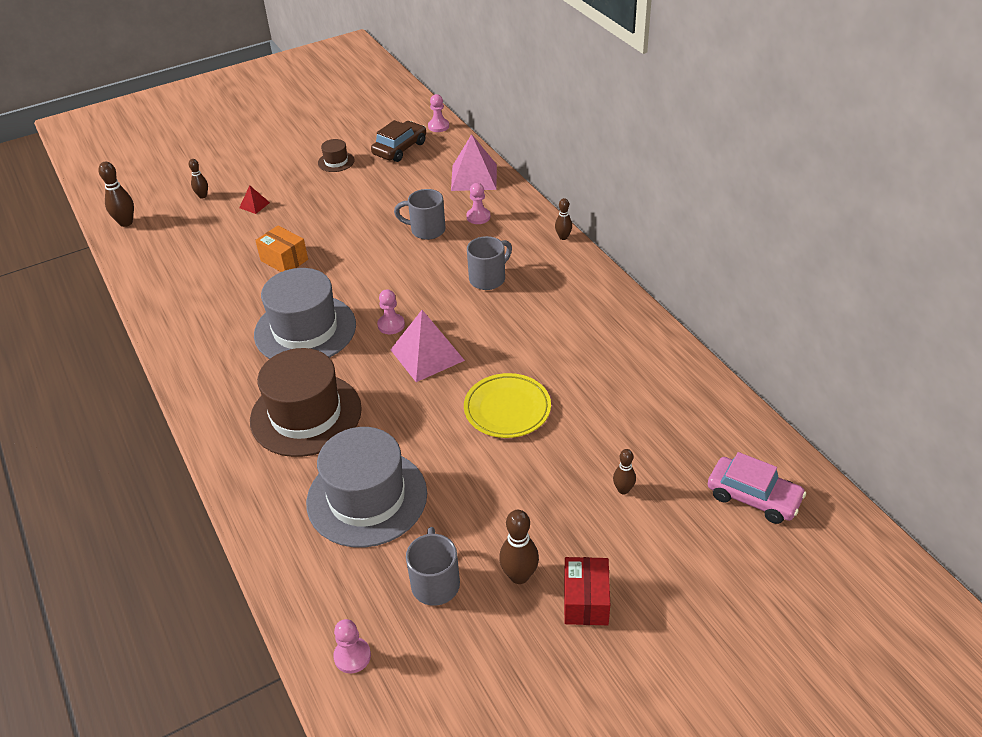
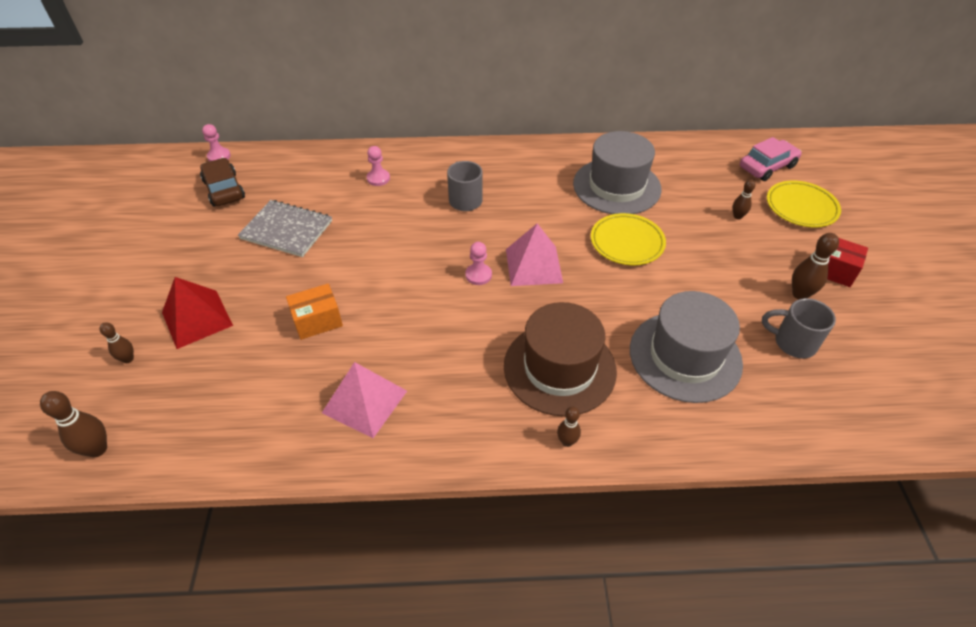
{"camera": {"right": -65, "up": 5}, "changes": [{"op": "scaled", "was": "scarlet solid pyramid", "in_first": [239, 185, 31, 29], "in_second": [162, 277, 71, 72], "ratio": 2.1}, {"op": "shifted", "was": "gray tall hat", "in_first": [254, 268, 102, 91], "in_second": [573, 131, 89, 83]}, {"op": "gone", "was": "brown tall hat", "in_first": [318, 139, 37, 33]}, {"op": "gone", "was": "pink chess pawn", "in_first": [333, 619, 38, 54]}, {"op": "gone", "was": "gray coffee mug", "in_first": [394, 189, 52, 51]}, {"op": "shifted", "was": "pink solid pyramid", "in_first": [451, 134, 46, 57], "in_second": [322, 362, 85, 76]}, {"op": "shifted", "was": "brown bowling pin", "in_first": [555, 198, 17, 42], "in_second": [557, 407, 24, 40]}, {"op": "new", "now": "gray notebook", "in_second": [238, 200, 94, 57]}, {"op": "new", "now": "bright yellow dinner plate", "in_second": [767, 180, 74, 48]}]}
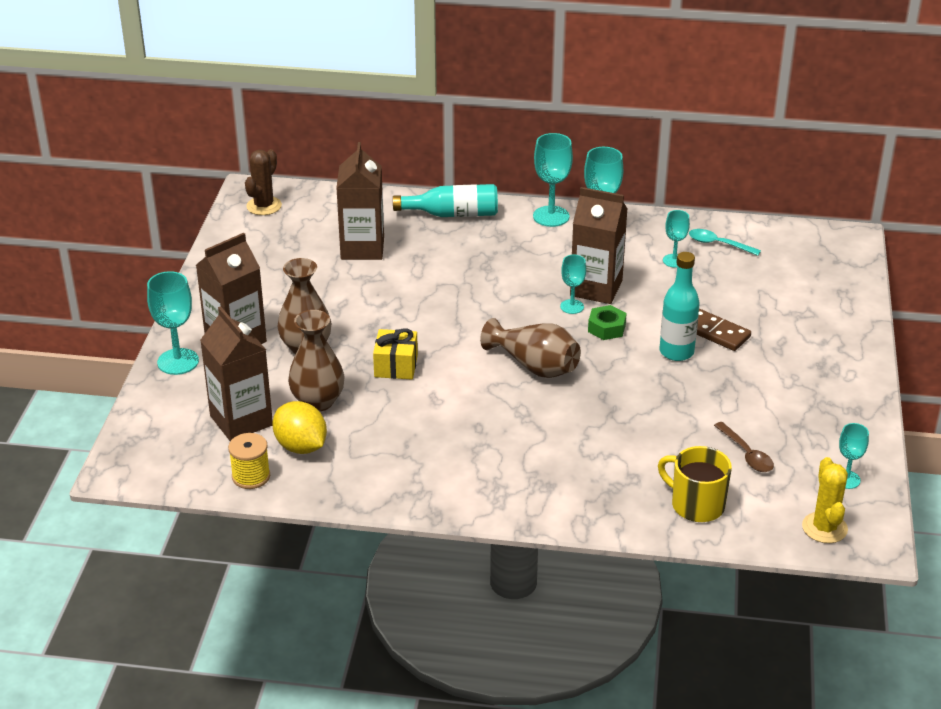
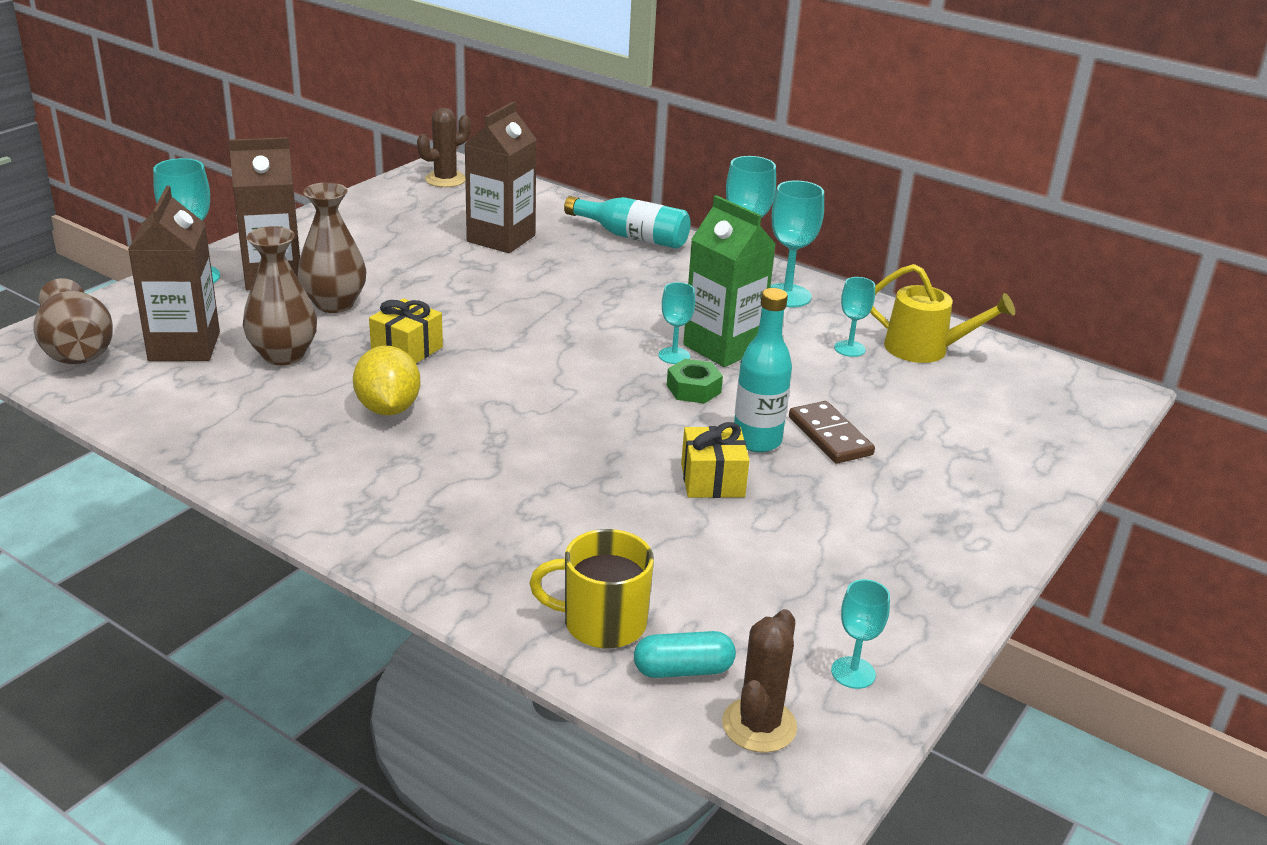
{"camera": {"right": 25, "up": -5}, "changes": [{"op": "gone", "was": "bright yellow bobbin", "in_first": [228, 433, 42, 56]}, {"op": "shifted", "was": "bright yellow lemon", "in_first": [272, 401, 55, 53], "in_second": [353, 346, 68, 69]}, {"op": "shifted", "was": "brown tall vase", "in_first": [480, 318, 101, 60], "in_second": [33, 278, 80, 86]}, {"op": "repainted", "was": "brown carton", "now": "emerald carton", "in_first": [570, 187, 58, 117], "in_second": [683, 195, 93, 172]}, {"op": "rotated", "was": "bright yellow coffee mug", "in_first": [658, 446, 74, 76], "in_second": [529, 529, 125, 120], "clockwise": -60}, {"op": "swapped", "was": "aqua spoon", "now": "bright yellow watering pot", "in_first": [689, 229, 72, 27], "in_second": [870, 264, 145, 99]}, {"op": "gone", "was": "brown spoon", "in_first": [714, 422, 60, 50]}, {"op": "repainted", "was": "bright yellow prickly plant", "now": "brown prickly plant", "in_first": [802, 457, 46, 86], "in_second": [722, 609, 75, 144]}, {"op": "new", "now": "aqua pill", "in_second": [634, 631, 102, 47]}, {"op": "new", "now": "bright yellow wrapped gift", "in_second": [681, 422, 69, 76]}]}
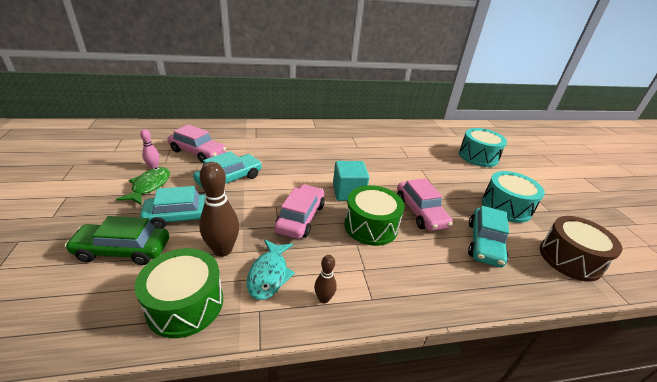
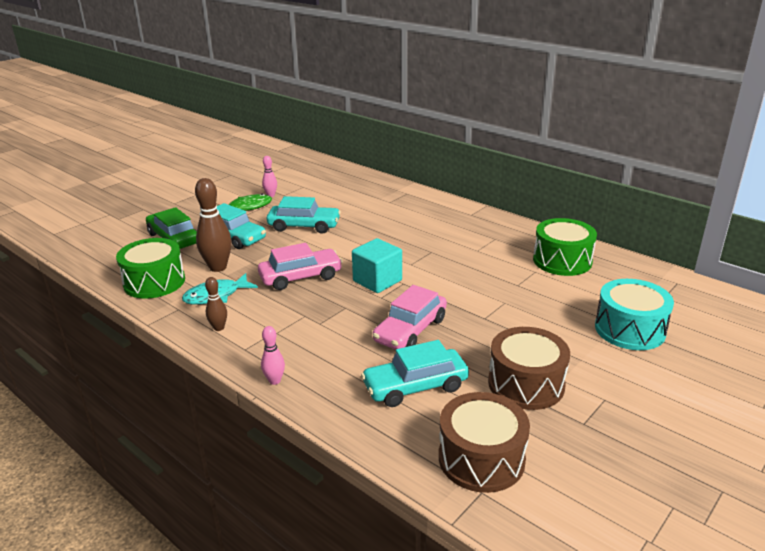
{"camera": {"right": 55, "up": -5}, "changes": [{"op": "gone", "was": "pink toy car", "in_first": [167, 124, 59, 39]}, {"op": "shifted", "was": "emerald toy drum", "in_first": [344, 185, 61, 61], "in_second": [533, 218, 64, 58]}, {"op": "repainted", "was": "aqua toy drum", "now": "brown toy drum", "in_first": [482, 171, 63, 52], "in_second": [488, 327, 82, 83]}, {"op": "new", "now": "pink bowling pin", "in_second": [261, 326, 24, 59]}]}
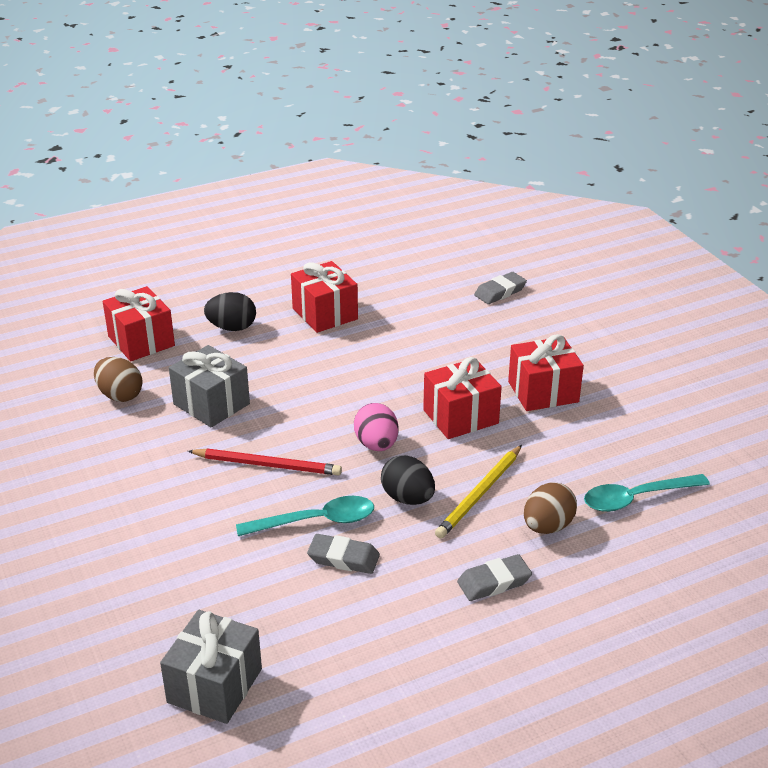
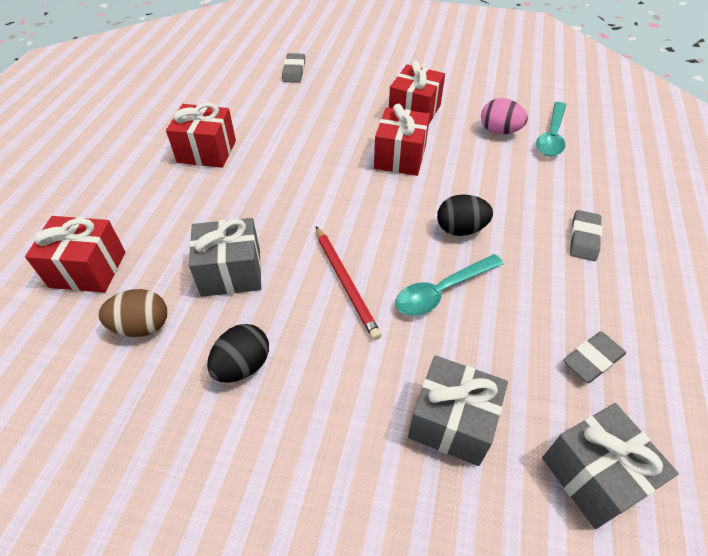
{"camera": {"right": -50, "up": 15}, "changes": [{"op": "rotated", "was": "scarlet lead pencil", "in_first": [188, 449, 154, 27], "in_second": [316, 226, 65, 114], "clockwise": 105}, {"op": "shifted", "was": "jet-black egg", "in_first": [204, 292, 52, 39], "in_second": [207, 324, 62, 59]}, {"op": "rotated", "was": "aqua spoon", "in_first": [236, 496, 138, 40], "in_second": [395, 254, 109, 62], "clockwise": -150}, {"op": "shifted", "was": "gray pencil eraser", "in_first": [307, 534, 73, 40], "in_second": [563, 331, 63, 52]}, {"op": "shifted", "was": "pink egg", "in_first": [354, 403, 45, 48], "in_second": [481, 98, 47, 36]}, {"op": "gone", "was": "bright yellow lead pencil", "in_first": [435, 445, 87, 93]}, {"op": "gone", "was": "brown egg", "in_first": [524, 482, 53, 52]}, {"op": "new", "now": "gray wrapped gift", "in_second": [408, 355, 100, 111]}]}
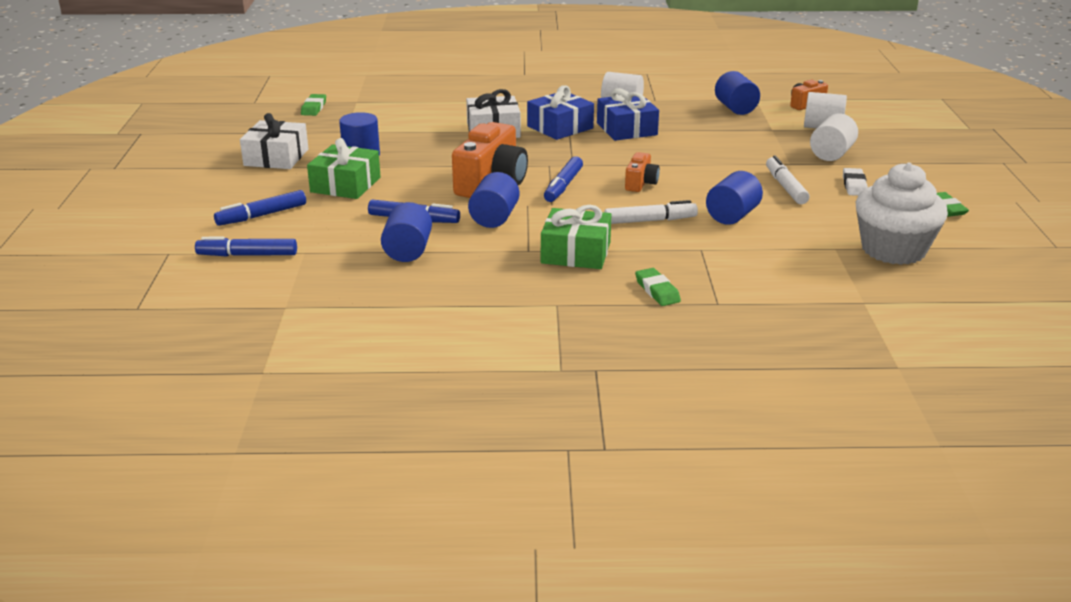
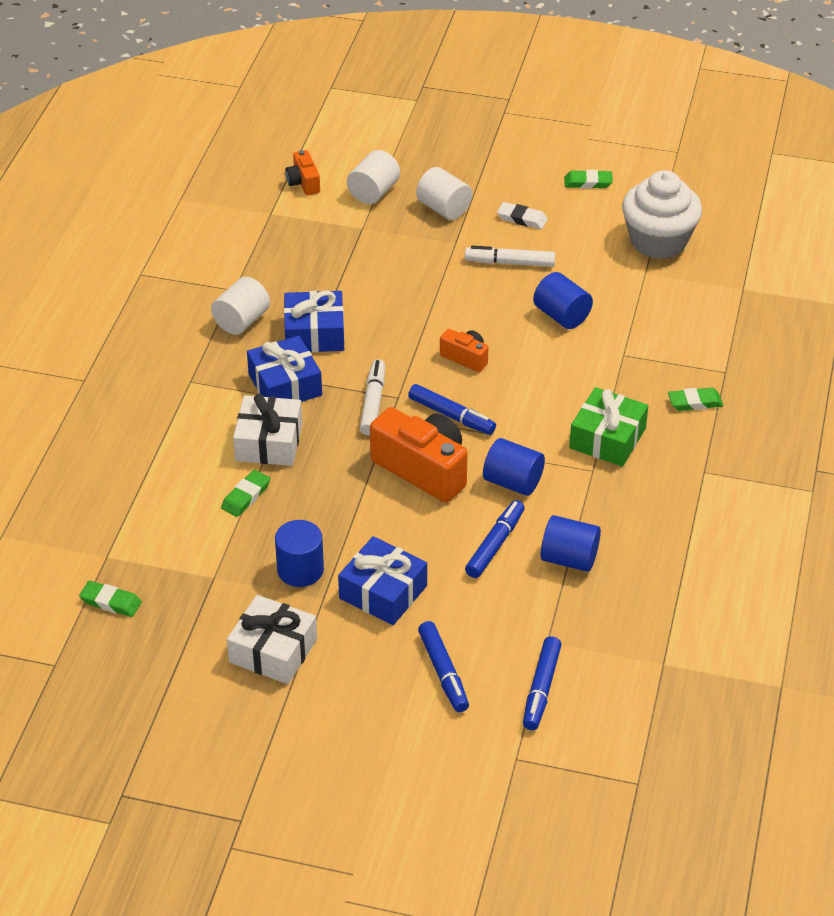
{"camera": {"right": -75, "up": 15}, "changes": [{"op": "repainted", "was": "emerald wrapped gift", "now": "blue wrapped gift", "in_first": [307, 138, 74, 61], "in_second": [338, 536, 89, 89]}, {"op": "shifted", "was": "pure white marker pen", "in_first": [604, 200, 94, 24], "in_second": [360, 359, 25, 76]}, {"op": "gone", "was": "blue cylinder", "in_first": [715, 71, 45, 44]}, {"op": "new", "now": "emerald pencil eraser", "in_second": [221, 470, 49, 47]}]}
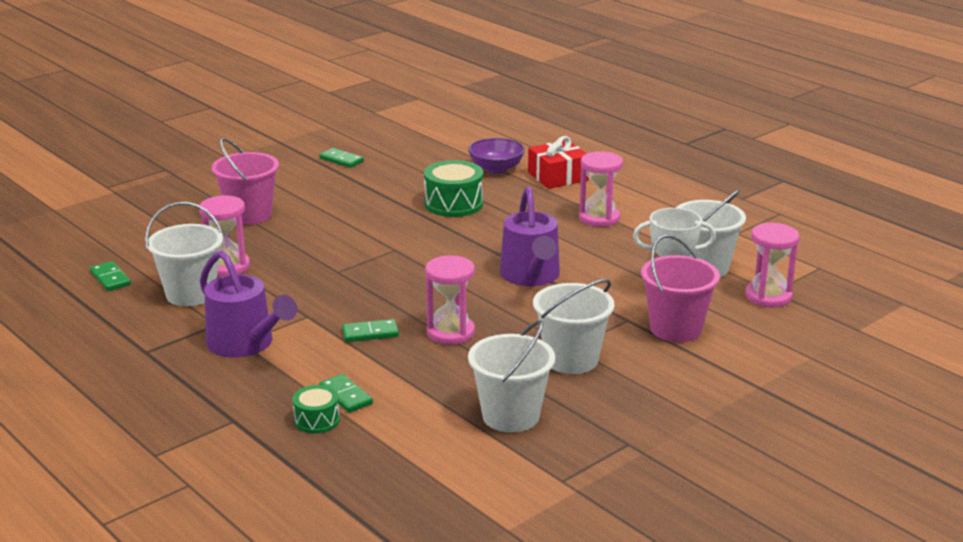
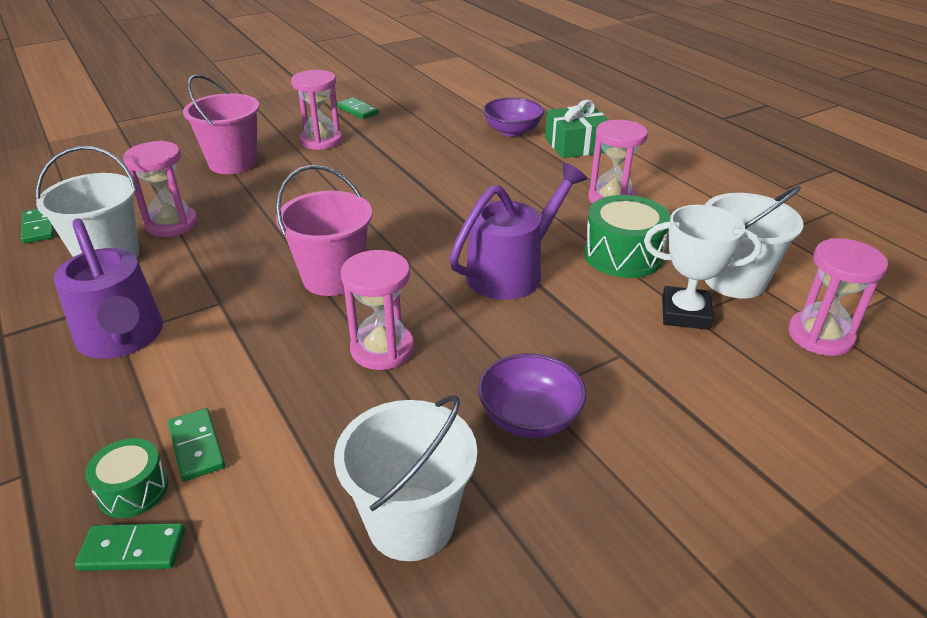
{"camera": {"right": 10, "up": 10}, "changes": [{"op": "shifted", "was": "emerald domino", "in_first": [342, 319, 57, 23], "in_second": [75, 523, 110, 48]}, {"op": "shifted", "was": "emerald toy drum", "in_first": [424, 160, 59, 57], "in_second": [584, 195, 87, 83]}, {"op": "rotated", "was": "royal purple watering pot", "in_first": [500, 187, 60, 99], "in_second": [449, 163, 138, 137], "clockwise": -135}, {"op": "repainted", "was": "scarlet wrapped gift", "now": "emerald wrapped gift", "in_first": [528, 136, 61, 53], "in_second": [545, 100, 63, 58]}, {"op": "swapped", "was": "pure white sand bucket", "now": "royal purple serving bowl", "in_first": [533, 279, 82, 95], "in_second": [478, 353, 109, 85]}, {"op": "shifted", "was": "pink sand bucket", "in_first": [641, 235, 79, 107], "in_second": [276, 165, 96, 131]}, {"op": "new", "now": "pink hourglass", "in_second": [291, 70, 51, 80]}]}
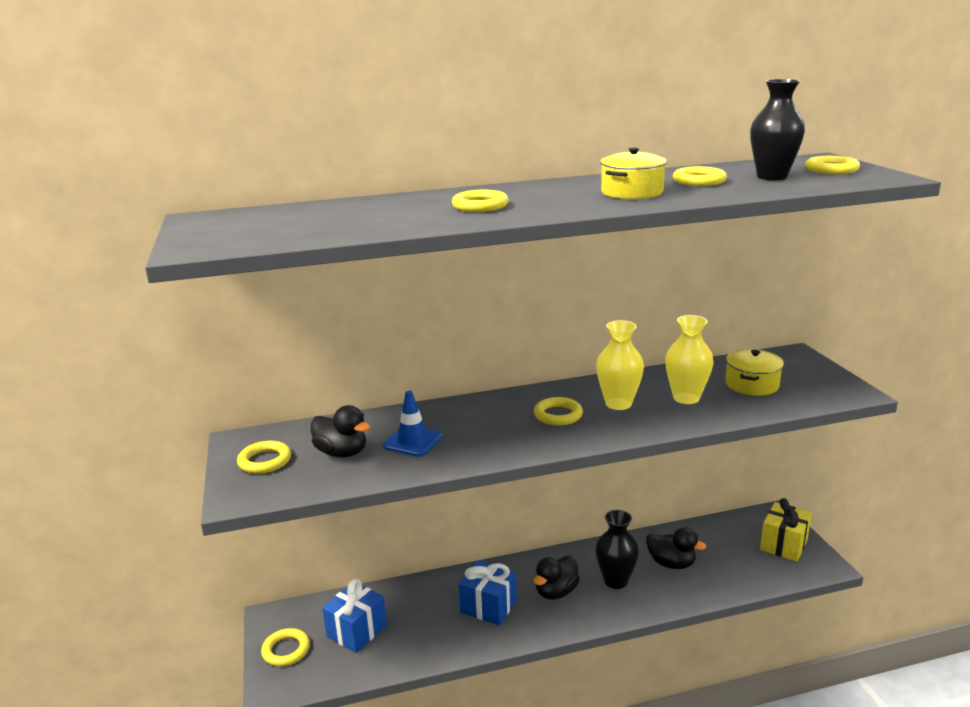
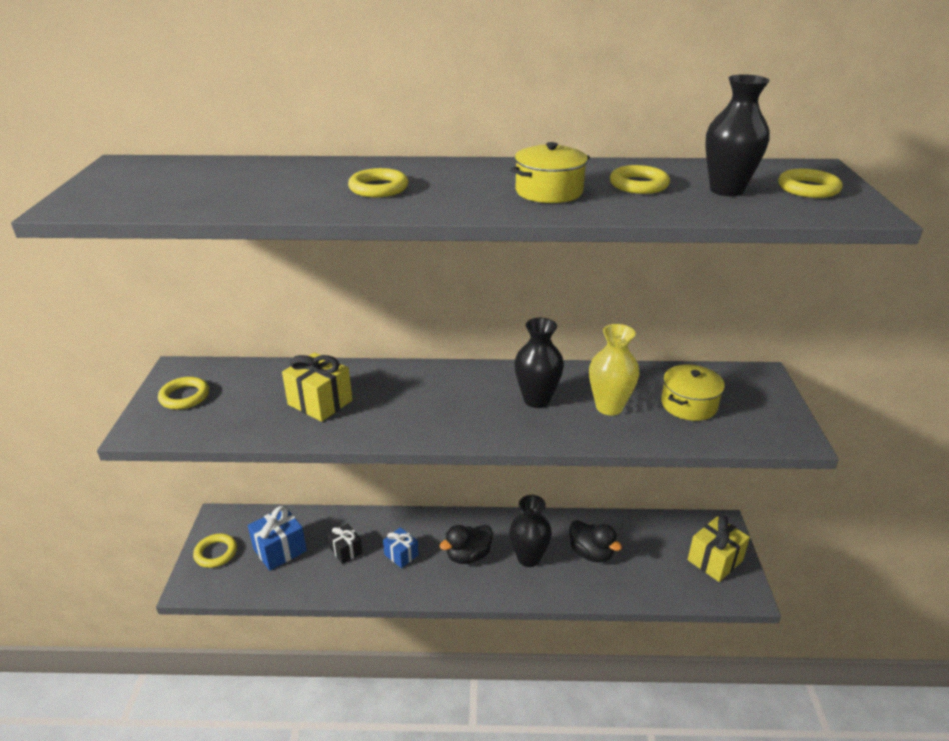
{"camera": {"right": 15, "up": 10}, "changes": [{"op": "gone", "was": "jet-black duck", "in_first": [311, 405, 59, 53]}, {"op": "swapped", "was": "blue traffic cone", "now": "bright yellow wrapped gift", "in_first": [383, 391, 59, 66], "in_second": [282, 352, 70, 70]}, {"op": "scaled", "was": "blue wrapped gift", "in_first": [459, 560, 58, 65], "in_second": [383, 527, 36, 41], "ratio": 0.63}, {"op": "gone", "was": "bright yellow hoop", "in_first": [534, 397, 49, 29]}, {"op": "repainted", "was": "bright yellow tall vase", "now": "jet-black tall vase", "in_first": [596, 320, 48, 90], "in_second": [514, 318, 50, 90]}, {"op": "new", "now": "jet-black wrapped gift", "in_second": [328, 524, 35, 40]}]}
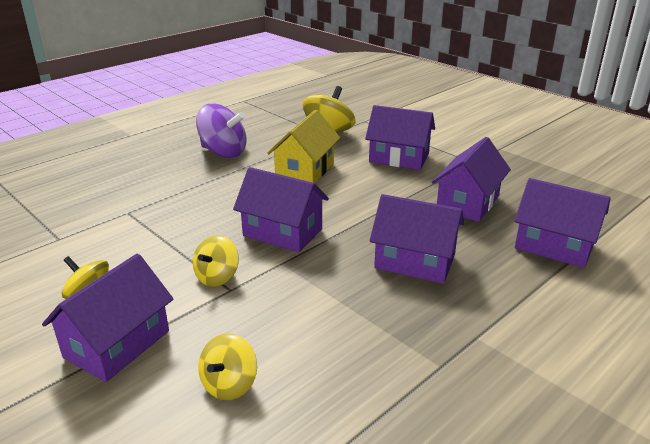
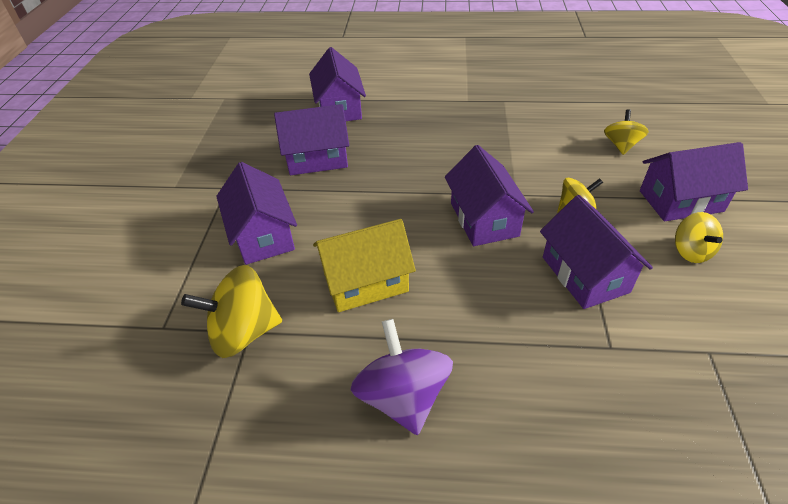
{"camera": {"right": -130, "up": 15}, "changes": [{"op": "rotated", "was": "bright yellow spinning top", "in_first": [198, 333, 59, 67], "in_second": [604, 109, 45, 46], "clockwise": -60}, {"op": "shifted", "was": "royal purple toy house", "in_first": [370, 194, 94, 90], "in_second": [540, 195, 113, 114]}]}
